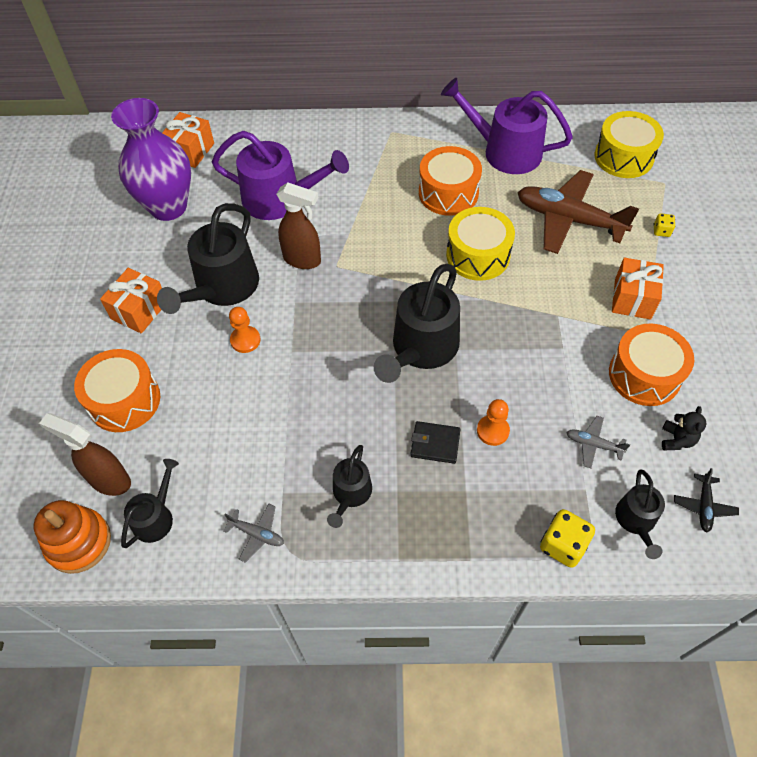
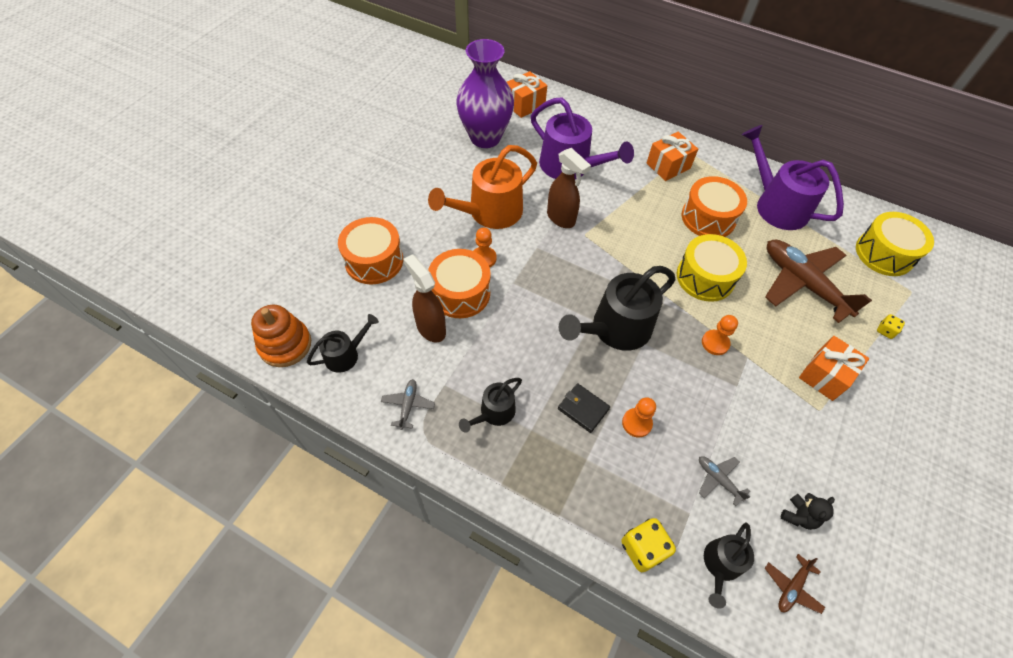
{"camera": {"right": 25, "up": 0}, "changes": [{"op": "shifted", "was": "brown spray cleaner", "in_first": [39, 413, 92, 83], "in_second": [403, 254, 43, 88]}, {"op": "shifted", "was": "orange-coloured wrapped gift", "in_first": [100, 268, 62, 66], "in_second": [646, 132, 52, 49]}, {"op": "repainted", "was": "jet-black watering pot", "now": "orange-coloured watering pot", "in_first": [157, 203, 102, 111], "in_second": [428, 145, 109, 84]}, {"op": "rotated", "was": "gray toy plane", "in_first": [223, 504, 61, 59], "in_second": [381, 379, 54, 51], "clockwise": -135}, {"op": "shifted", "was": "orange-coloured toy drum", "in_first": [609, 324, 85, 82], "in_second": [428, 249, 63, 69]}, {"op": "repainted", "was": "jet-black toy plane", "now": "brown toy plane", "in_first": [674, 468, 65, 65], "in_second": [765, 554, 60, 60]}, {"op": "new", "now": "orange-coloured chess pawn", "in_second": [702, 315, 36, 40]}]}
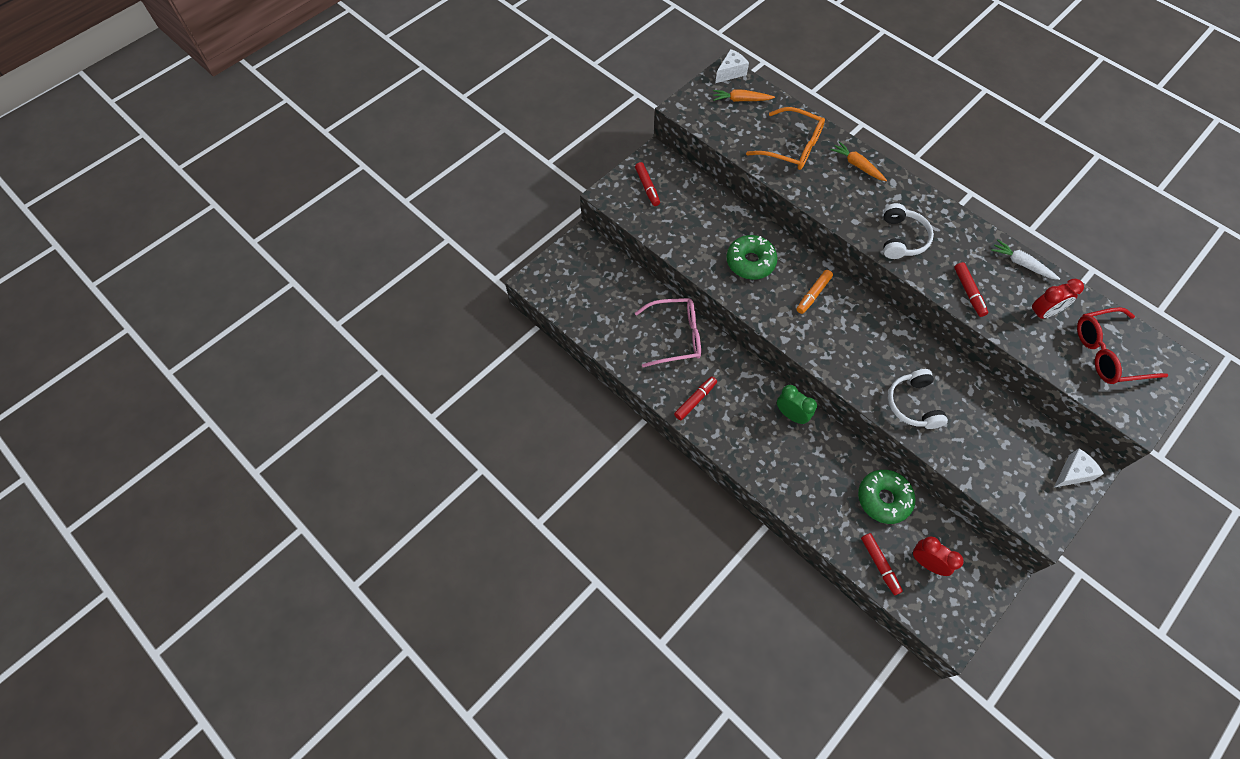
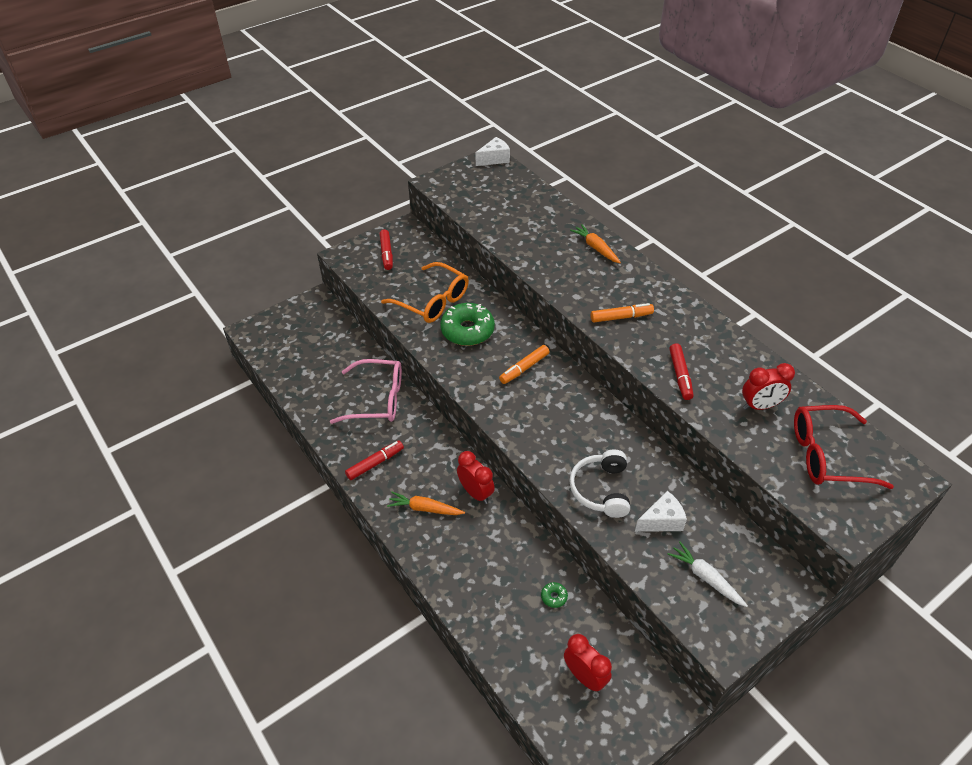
{"camera": {"right": 10, "up": -15}, "changes": [{"op": "shifted", "was": "orange-coloured toy carrot", "in_first": [713, 89, 62, 13], "in_second": [387, 492, 78, 23]}, {"op": "shifted", "was": "orange-coloured spectacles", "in_first": [746, 107, 79, 63], "in_second": [381, 262, 88, 61]}, {"op": "repainted", "was": "emerald bedside clock", "now": "scarlet bedside clock", "in_first": [777, 385, 40, 39], "in_second": [457, 451, 38, 53]}, {"op": "scaled", "was": "emerald glazed donut", "in_first": [858, 470, 57, 54], "in_second": [541, 582, 27, 26], "ratio": 0.41}, {"op": "gone", "was": "scarlet marker pen", "in_first": [861, 533, 42, 62]}, {"op": "swapped", "was": "pure white over-ear headphones", "now": "orange-coloured marker pen", "in_first": [883, 203, 51, 56], "in_second": [591, 303, 63, 20]}, {"op": "shifted", "was": "pure white toy carrot", "in_first": [991, 240, 69, 40], "in_second": [668, 541, 80, 66]}, {"op": "shifted", "was": "pure white cheese", "in_first": [1054, 449, 50, 39], "in_second": [635, 491, 52, 41]}]}
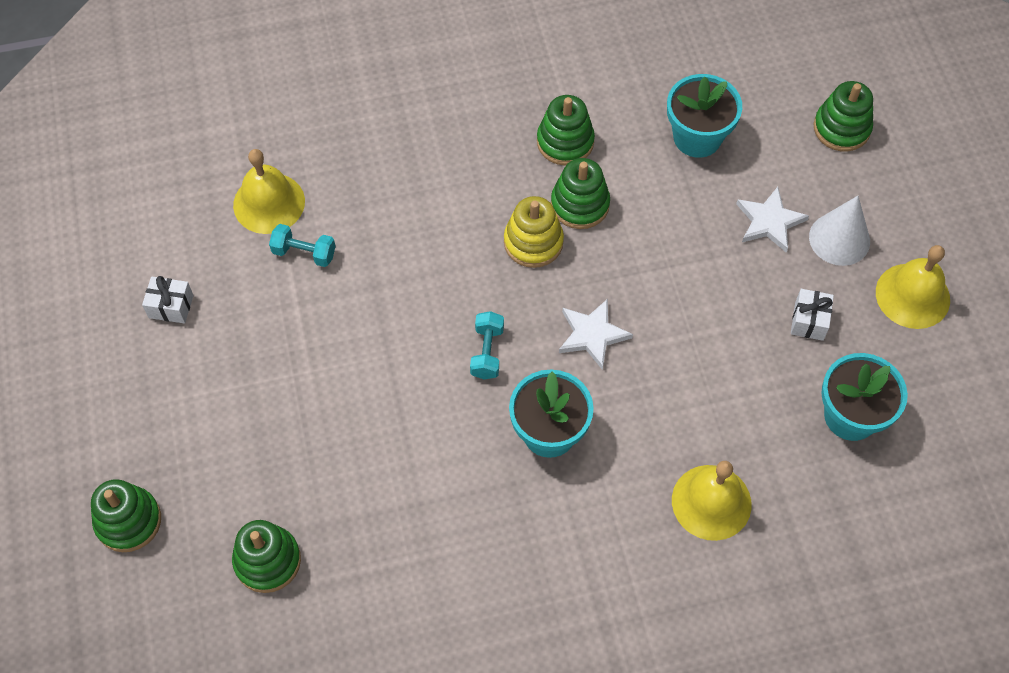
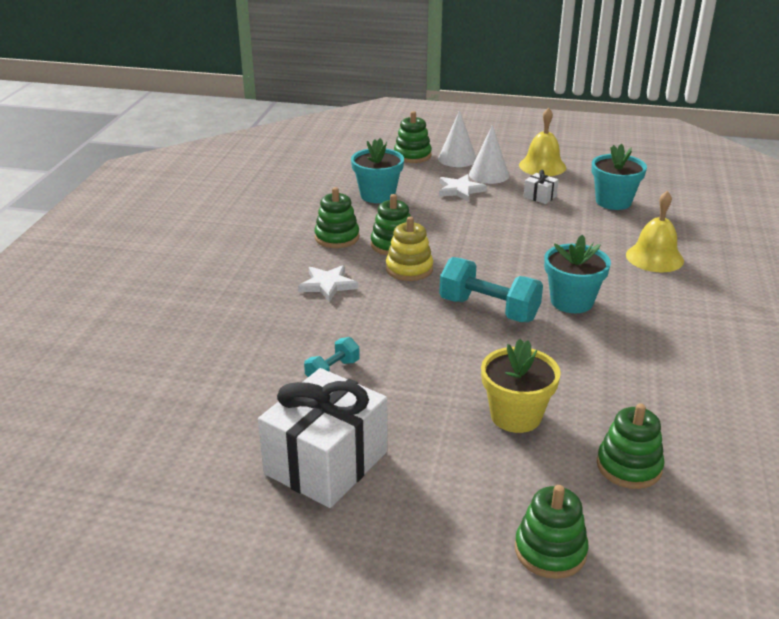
{"camera": {"right": -65, "up": -30}, "changes": [{"op": "scaled", "was": "pure white wrapped gift", "in_first": [142, 276, 52, 47], "in_second": [258, 368, 129, 140], "ratio": 2.43}, {"op": "gone", "was": "bright yellow bell", "in_first": [233, 149, 72, 85]}, {"op": "scaled", "was": "aqua free weight", "in_first": [470, 311, 34, 68], "in_second": [439, 257, 104, 65], "ratio": 1.85}, {"op": "shifted", "was": "pure white star", "in_first": [559, 299, 74, 71], "in_second": [298, 265, 61, 37]}, {"op": "new", "now": "pure white cone", "in_second": [438, 110, 38, 57]}, {"op": "new", "now": "bright yellow flower pot", "in_second": [481, 339, 80, 94]}]}
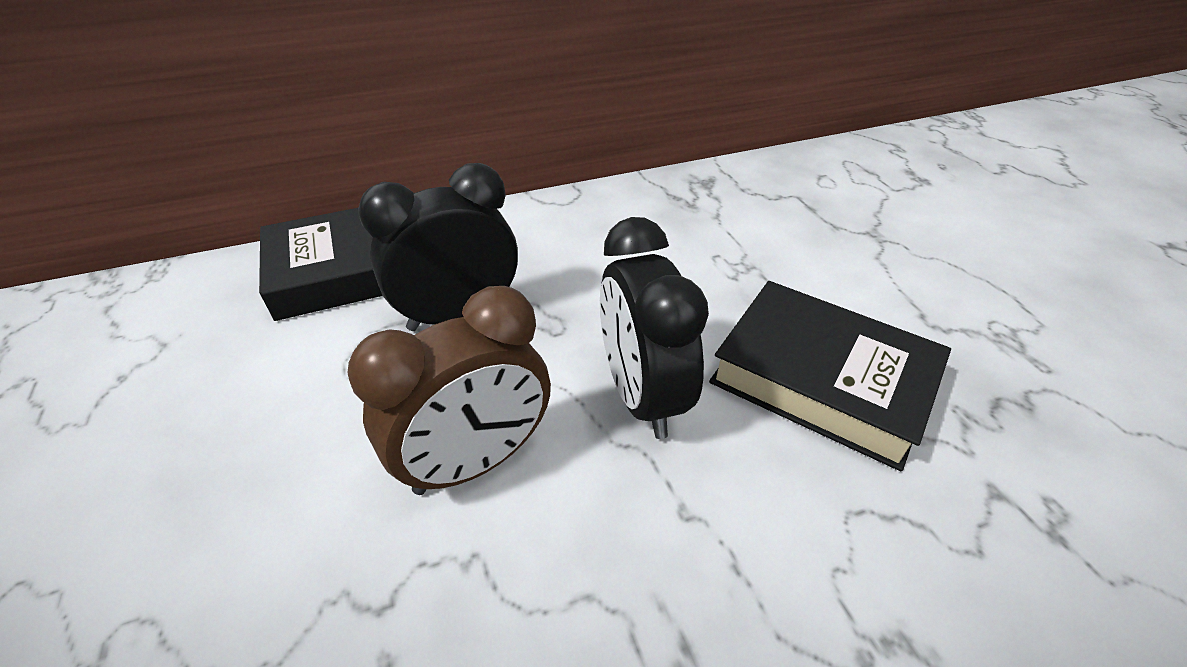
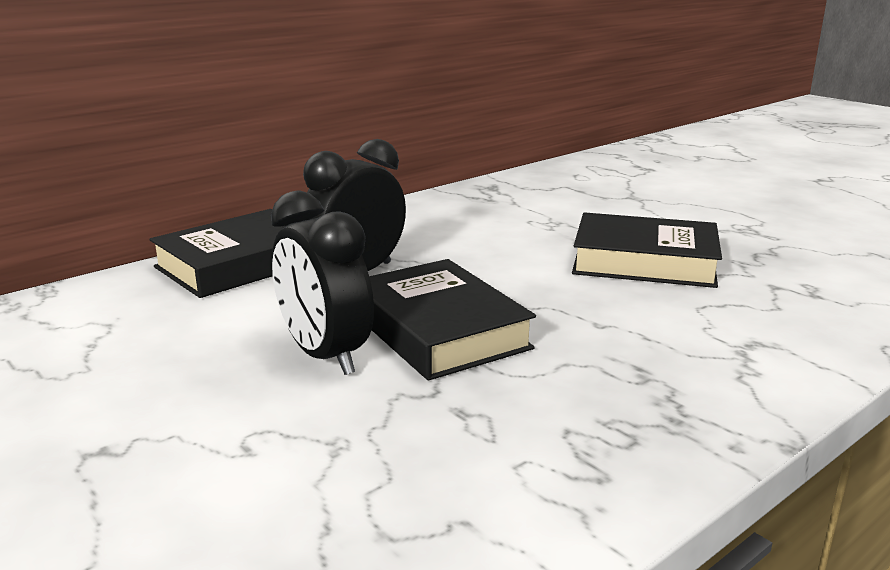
{"camera": {"right": -20, "up": -20}, "changes": [{"op": "swapped", "was": "brown bedside clock", "now": "jet-black hardback", "in_first": [347, 286, 204, 209], "in_second": [369, 259, 167, 122]}, {"op": "shifted", "was": "jet-black bedside clock", "in_first": [600, 217, 109, 222], "in_second": [271, 191, 103, 184]}]}
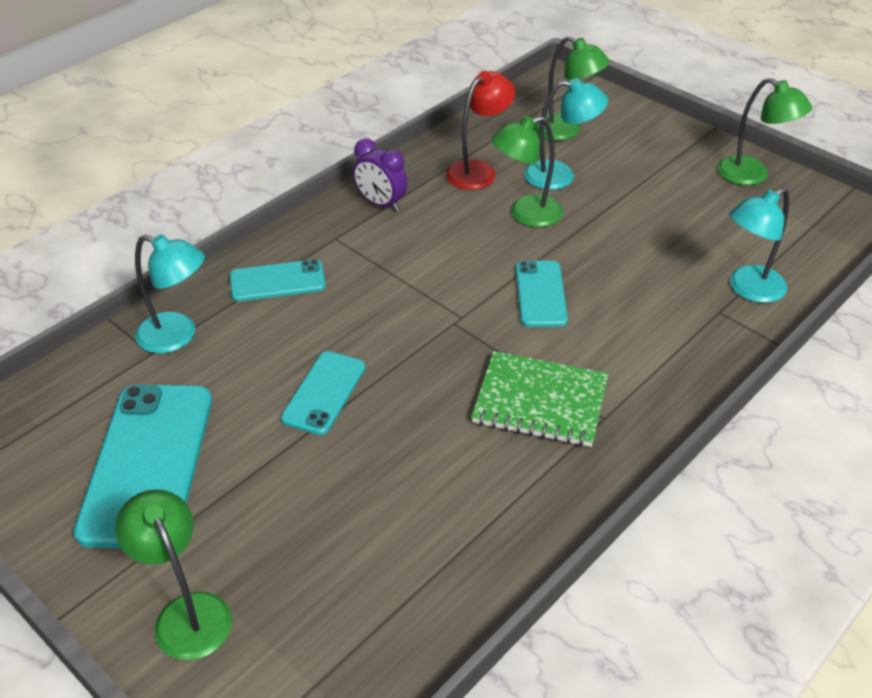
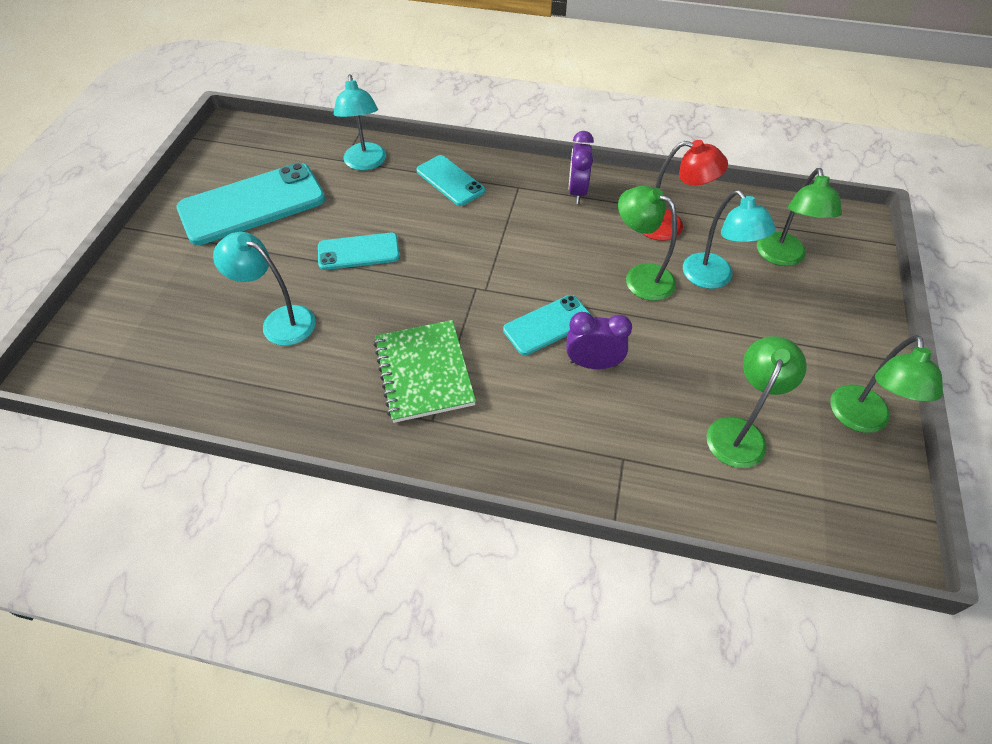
{"camera": {"right": 60, "up": 10}, "changes": [{"op": "shifted", "was": "emerald lamp", "in_first": [115, 489, 117, 171], "in_second": [707, 336, 100, 132]}, {"op": "shifted", "was": "aqua lamp", "in_first": [729, 187, 60, 116], "in_second": [213, 232, 103, 114]}, {"op": "new", "now": "royal purple bedside clock", "in_second": [566, 312, 66, 57]}]}
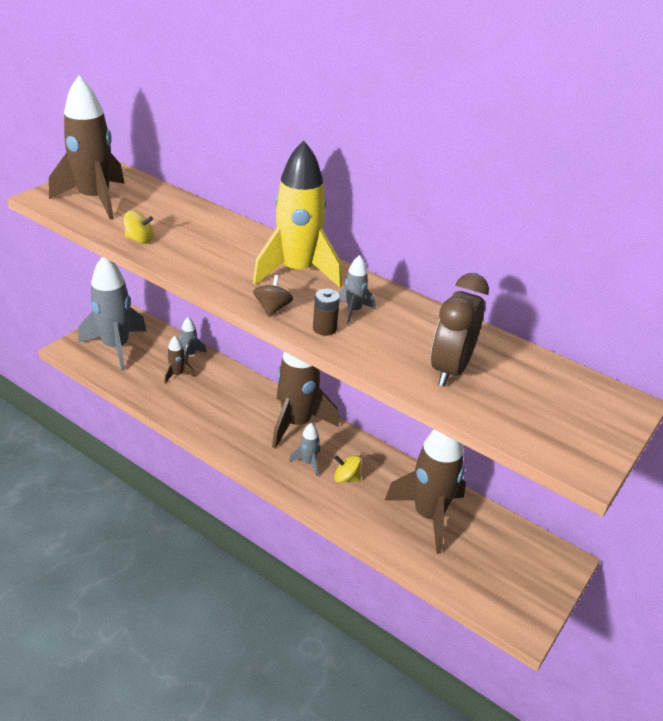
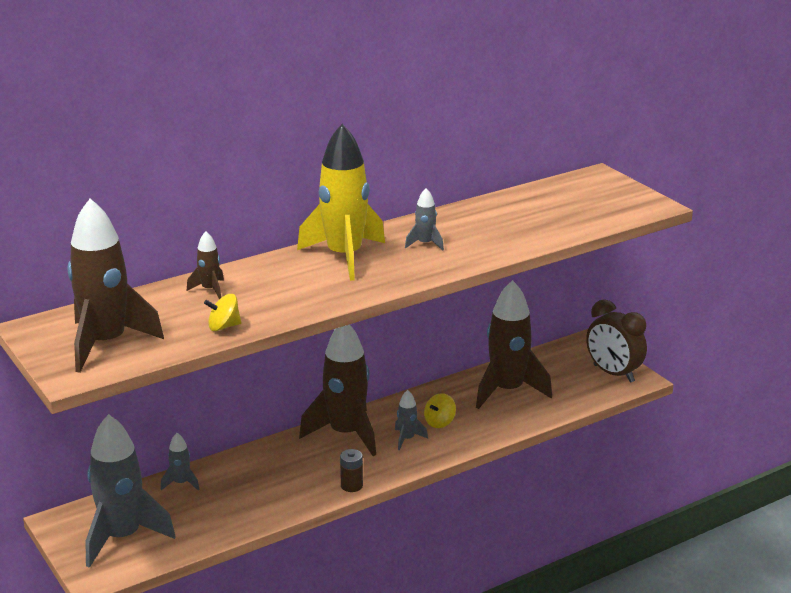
{"camera": {"right": -65, "up": -10}, "changes": [{"op": "rotated", "was": "bright yellow spinning top", "in_first": [124, 211, 29, 33], "in_second": [204, 294, 37, 37], "clockwise": -135}, {"op": "shifted", "was": "brown spaceship", "in_first": [164, 336, 31, 48], "in_second": [187, 231, 37, 68]}, {"op": "gone", "was": "brown spinning top", "in_first": [253, 275, 40, 42]}, {"op": "shifted", "was": "brown battery", "in_first": [313, 289, 27, 47], "in_second": [340, 449, 23, 43]}, {"op": "shifted", "was": "brown bedside clock", "in_first": [431, 273, 58, 113], "in_second": [586, 299, 61, 84]}]}
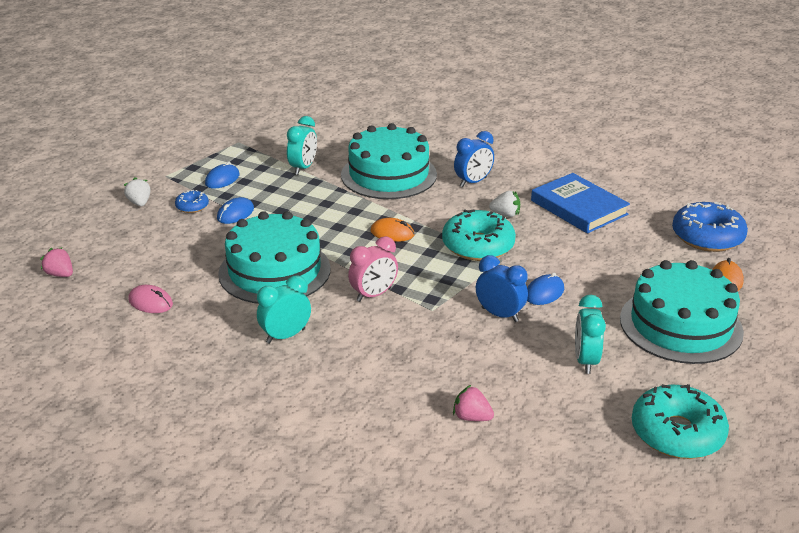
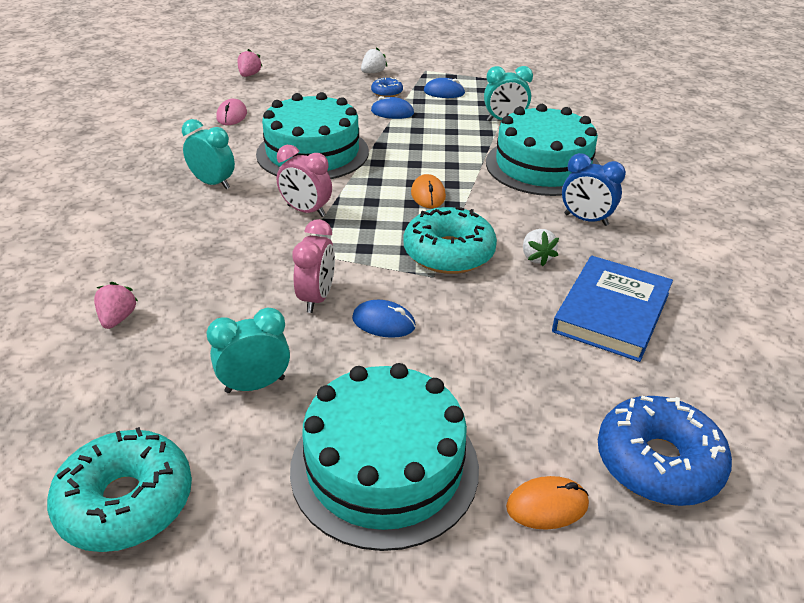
{"camera": {"right": 65, "up": 5}, "changes": [{"op": "repainted", "was": "blue bedside clock", "now": "pink bedside clock", "in_first": [476, 255, 52, 67], "in_second": [292, 219, 43, 94]}]}
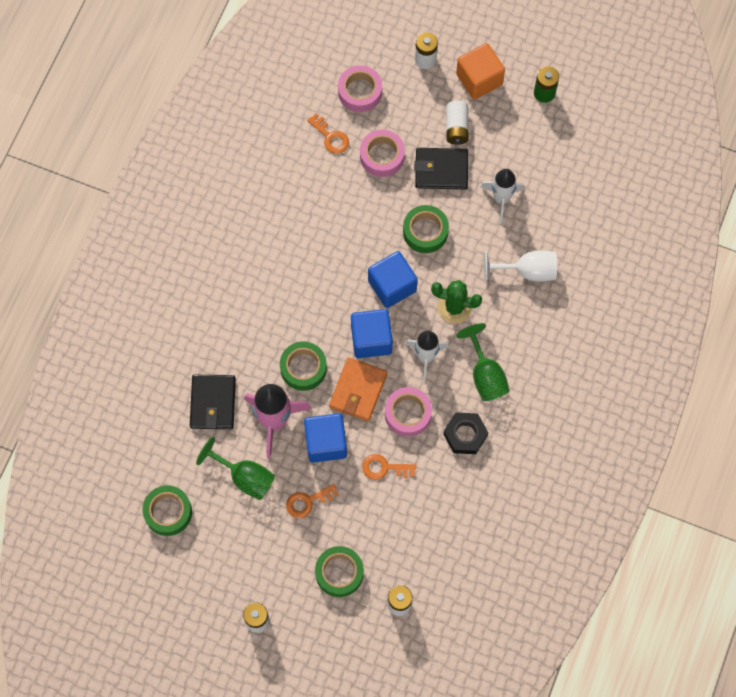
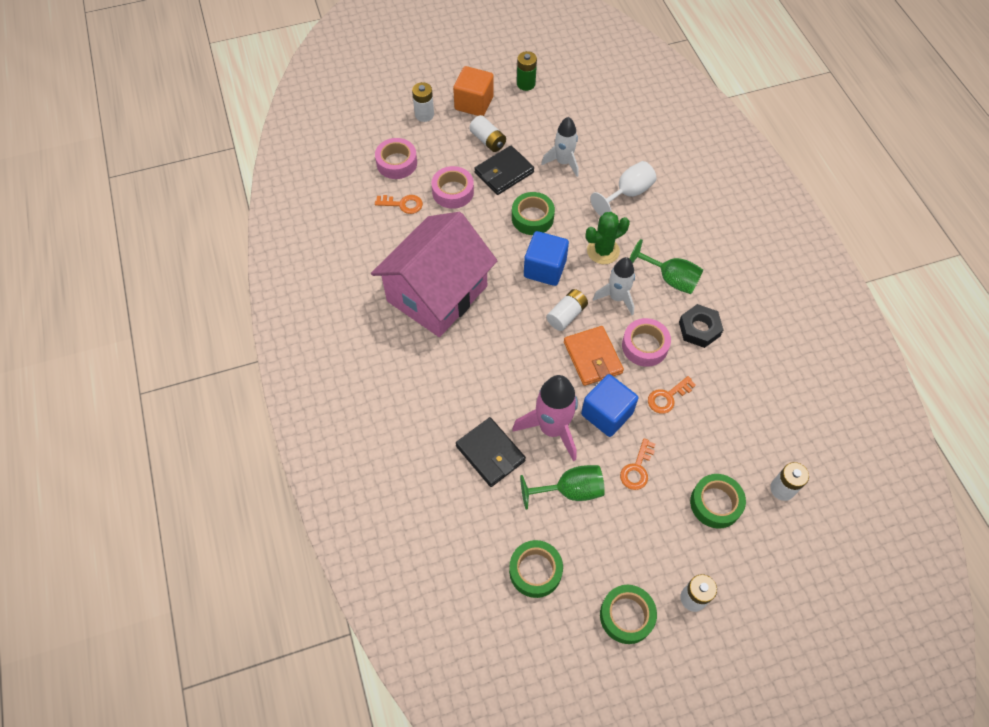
{"camera": {"right": -40, "up": -10}, "changes": [{"op": "shifted", "was": "emerald tape", "in_first": [280, 342, 47, 49], "in_second": [600, 585, 57, 59]}, {"op": "swapped", "was": "blue block", "now": "pure white battery", "in_first": [351, 309, 42, 49], "in_second": [546, 289, 42, 42]}, {"op": "new", "now": "pink toy house", "in_second": [371, 212, 126, 125]}]}
